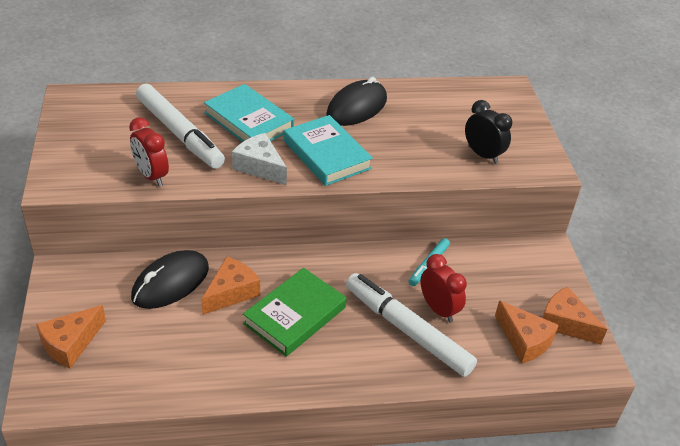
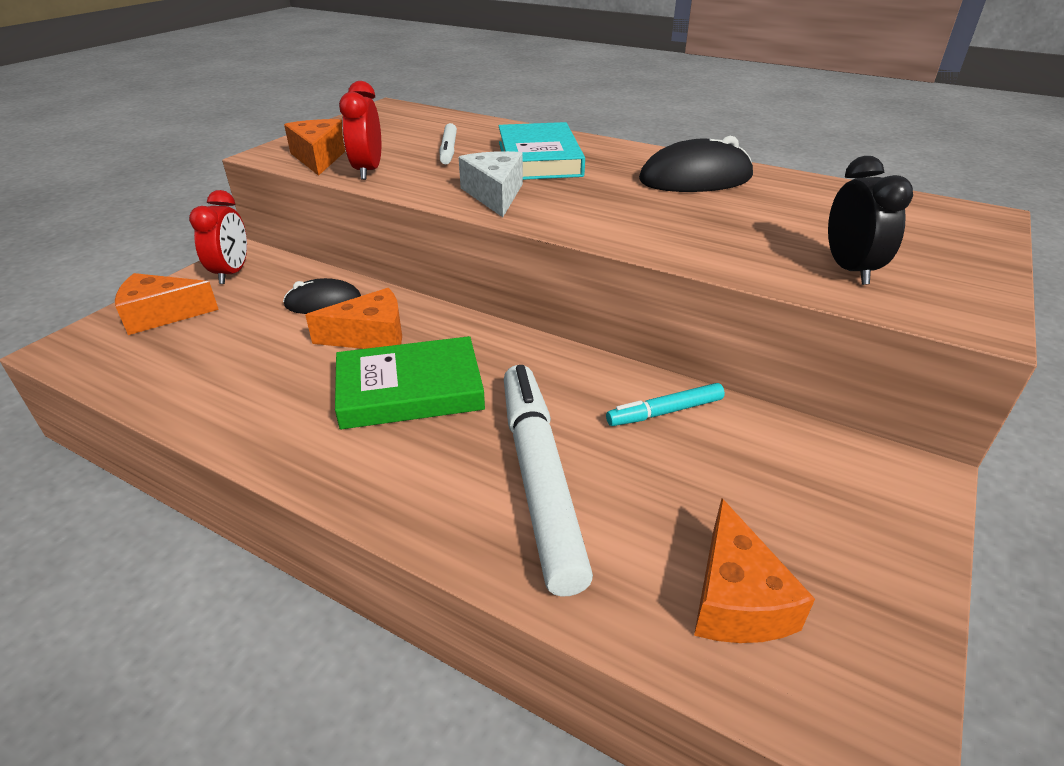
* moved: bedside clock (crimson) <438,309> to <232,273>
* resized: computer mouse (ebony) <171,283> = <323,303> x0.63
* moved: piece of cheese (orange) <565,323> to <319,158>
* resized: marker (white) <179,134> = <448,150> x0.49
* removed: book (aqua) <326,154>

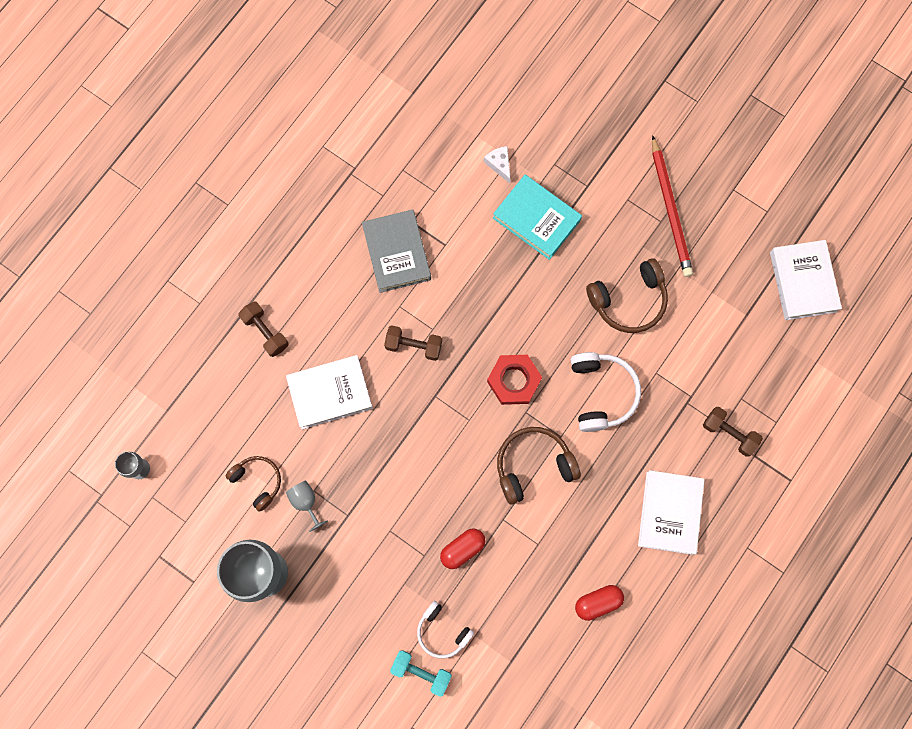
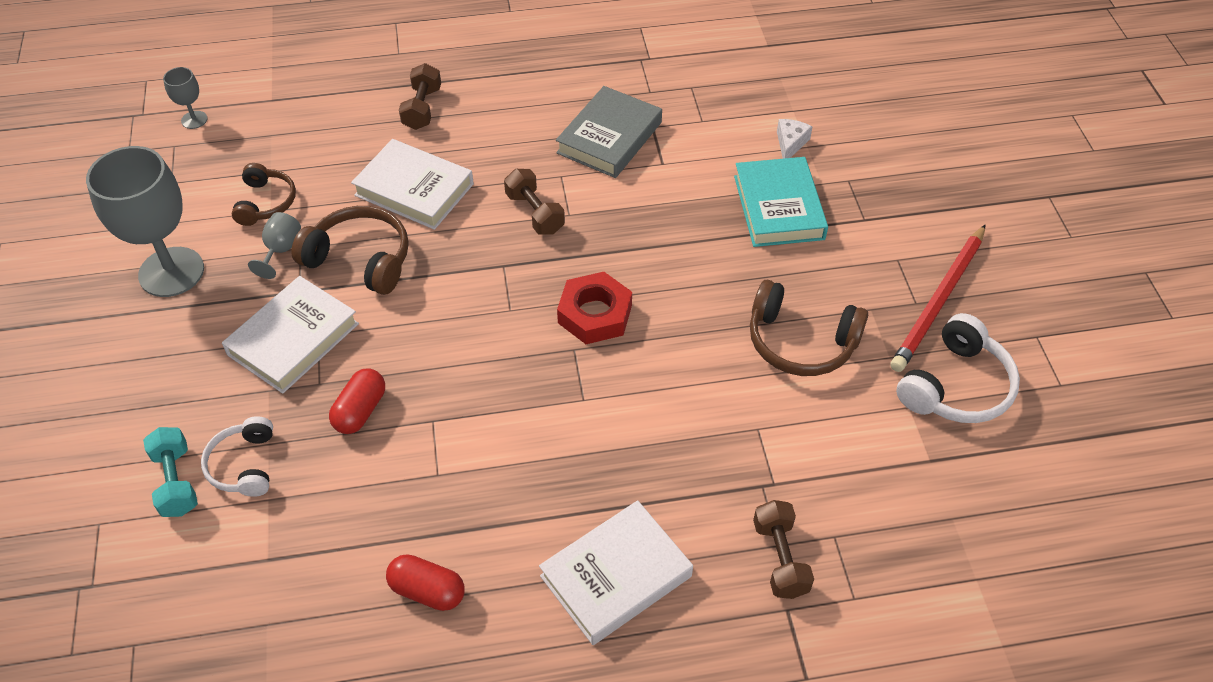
* moved: book (white) <803,282> to <293,339>
* moved: headset (dark brown) <533,466> to <360,260>
* turned: pill shape (crimson) <462,549> = <360,411> 75 degrees counterclockwise
* moved: headset (white) <601,393> to <956,386>

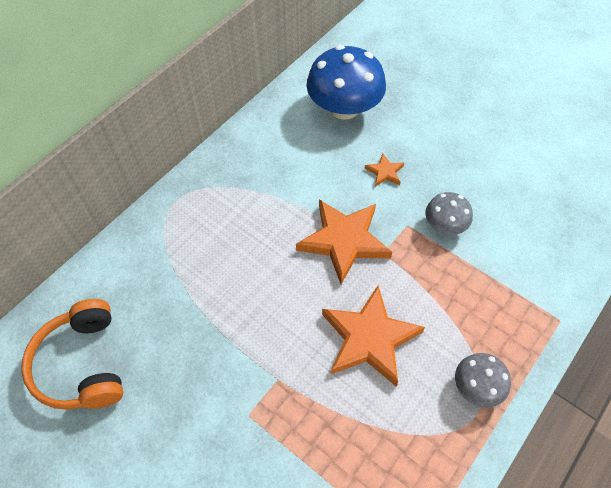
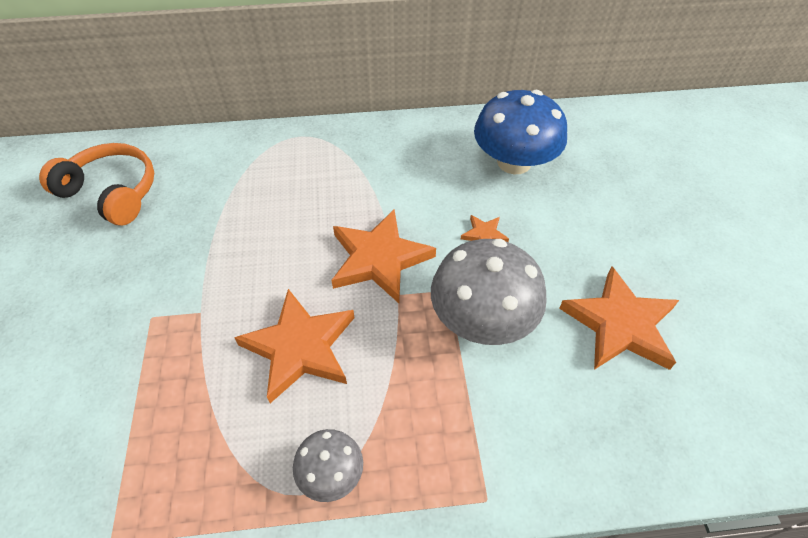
* turned: headset (orange) <82,364> = <112,192> 90 degrees clockwise
* resized: mushroom (ash-grey) <445,225> = <482,318> x1.89
* added: star (orange) <620,324>

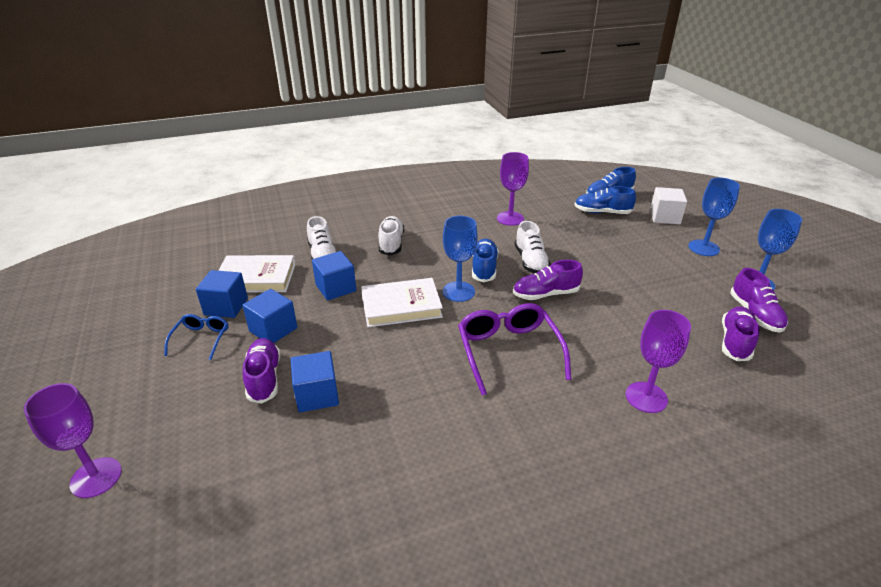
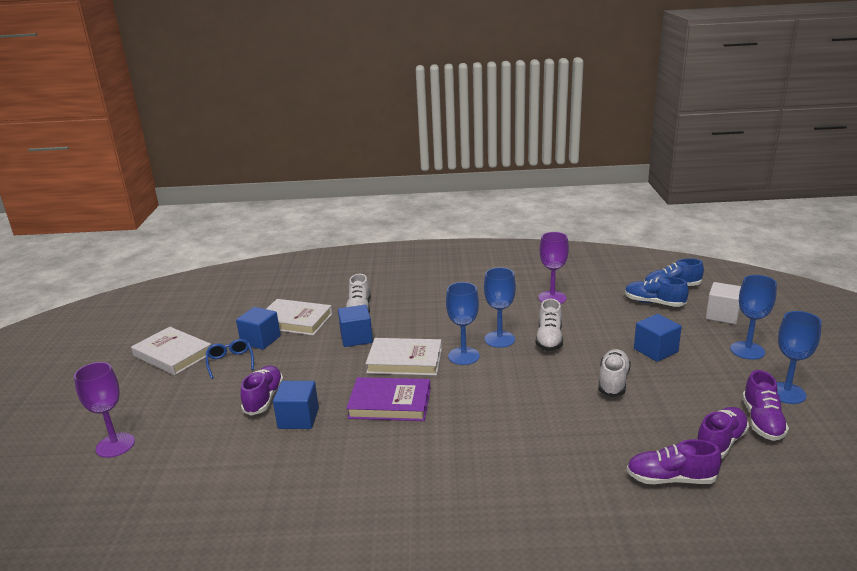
* added: book (white) <173,354>
* turned: eyeglasses (blue) <201,339> = <230,362> 45 degrees counterclockwise
* added: book (royal purple) <390,403>
* replaced: shoe (blue) <484,268> to goblet (blue) <499,339>
* moved: shoe (white) <391,243> to <613,381>
* moved: shoe (royal purple) <545,294> to <670,479>
* moved: solid cube (blue) <273,329> to <655,350>
* removed: eyeglasses (royal purple) <508,351>
* removed: goblet (royal purple) <646,397>

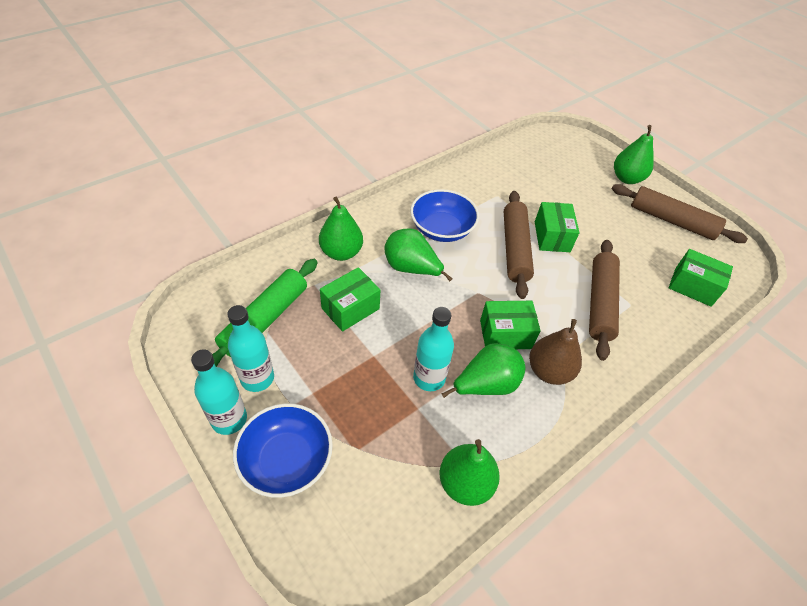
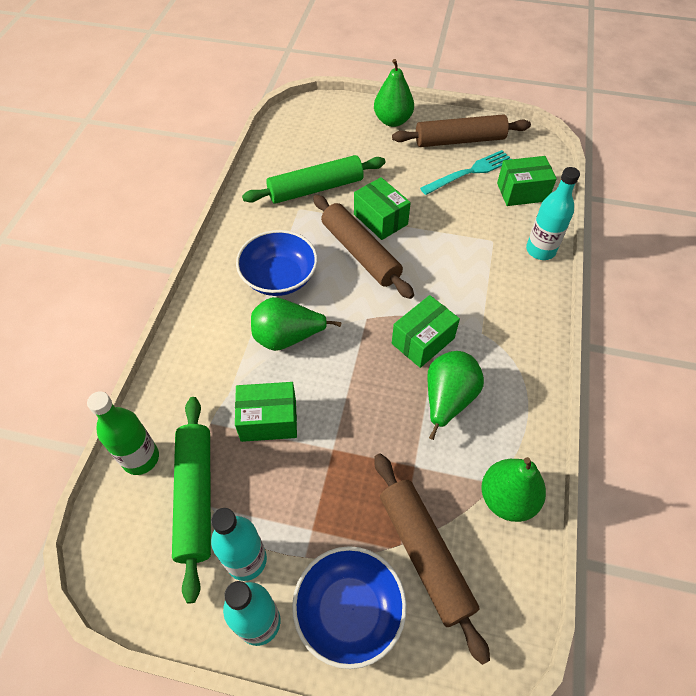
* added: flask (emerald) <141,458>
* turned: package (emerald) <350,308> = <268,420> 75 degrees clockwise
* added: rolling pin (emerald) <315,188>
* moved: rolling pin (dark brown) <600,302> to <424,554>
* added: table fork (aqua) <470,172>
* moved: flask (aqua) <429,378> to <540,250>
* removed: pear (emerald) <341,252>
* removed: pear (dark brown) <549,371>

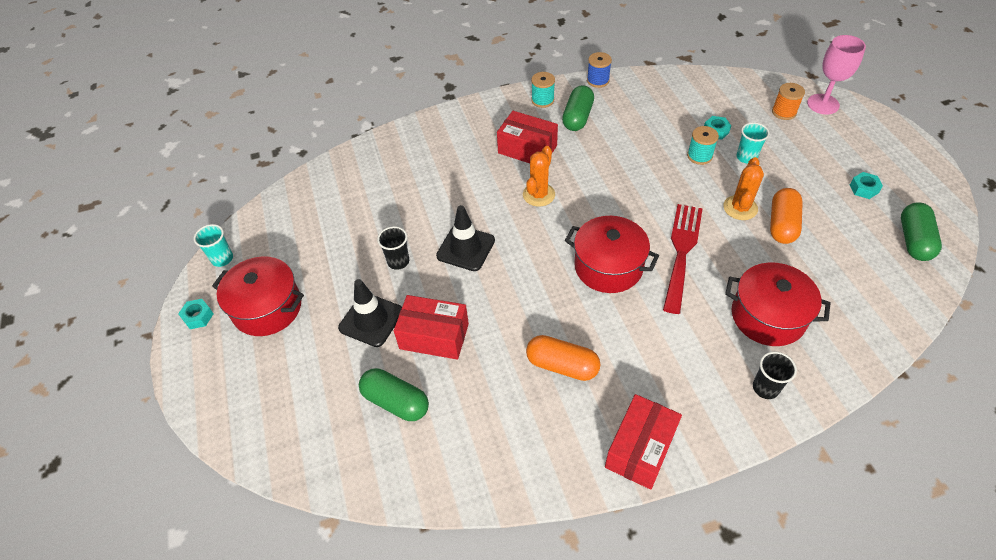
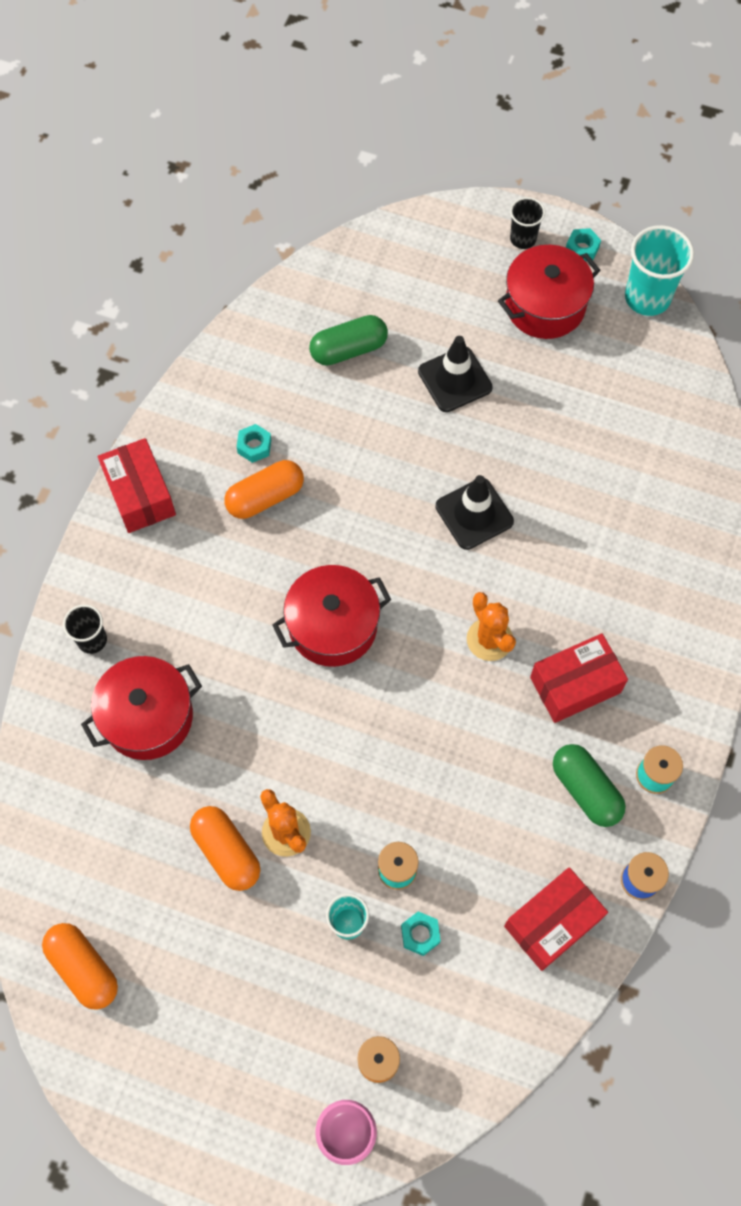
* recoloured: pill shape (emerald) <914,240> to pill shape (orange) <83,968>
* moved: nut (aqua) <864,189> to <254,446>
* moved: package (crimson) <434,336> to <552,922>
* moved: tumbler (ebony) <398,261> to <523,239>
* resized: tumbler (aqua) <222,259> = <647,297> x1.72
* removed: table fork (crimson) <681,251>

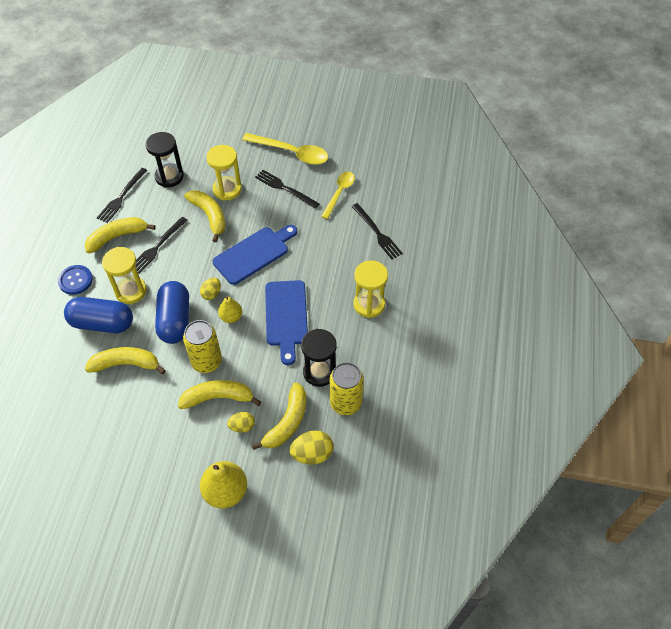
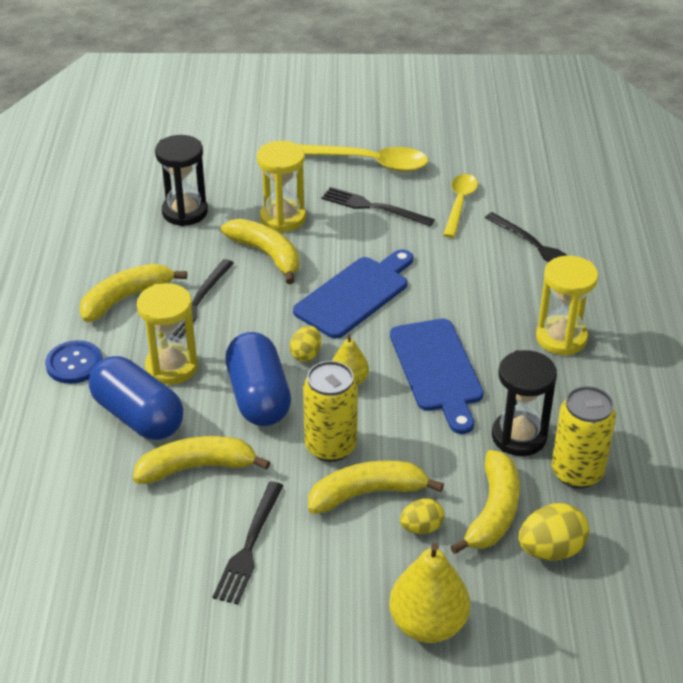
* turned: pill shape (blue) <102,323> = <138,416> 45 degrees clockwise
* moved: table fork (ebony) <122,197> to <249,546>

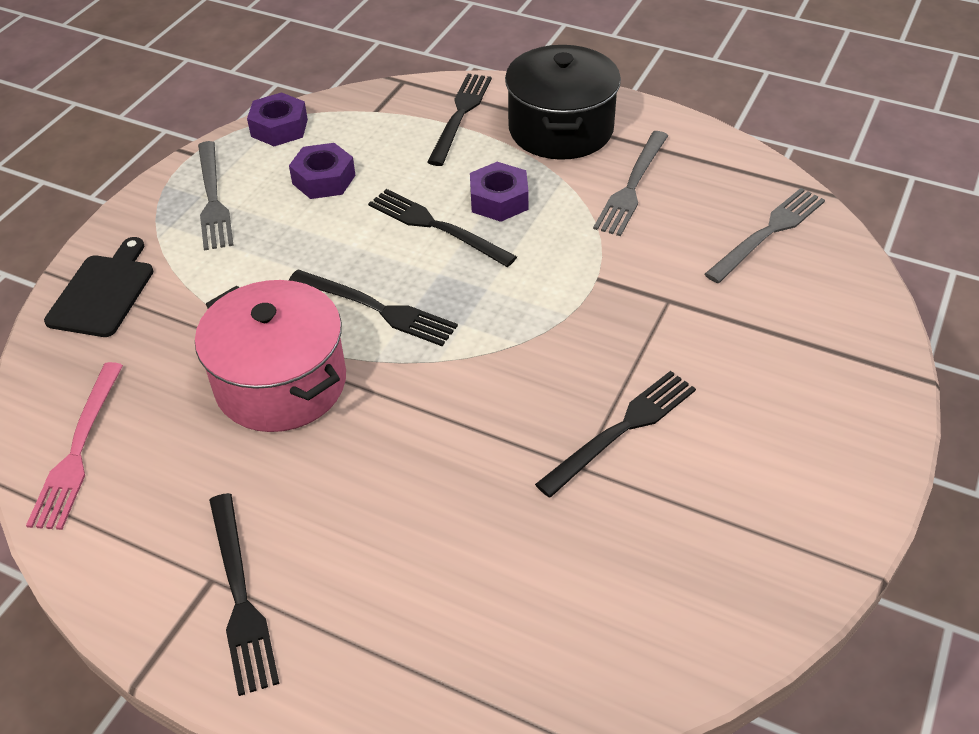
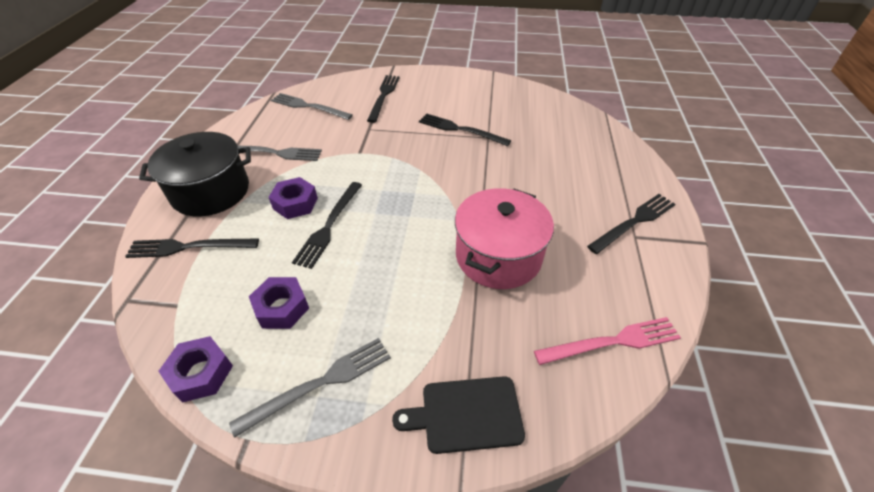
* moved: table fork (ebony) <377,308> to <384,96>

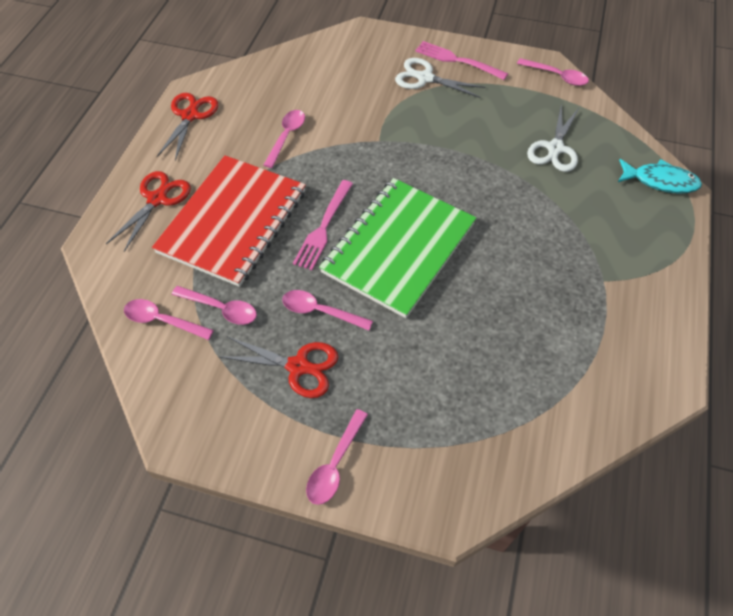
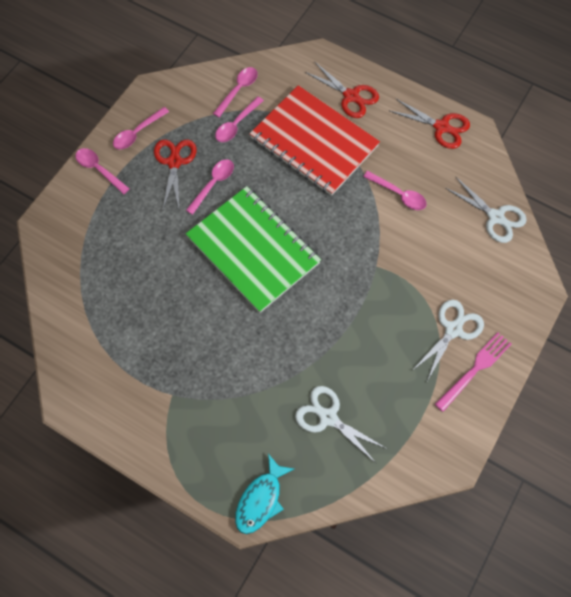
* moved: spoon (pink) <556,76> to <137,133>
* turned: shears (crimson) <298,366> = <174,162> 150 degrees clockwise
* added: shears (white) <495,217>
* removed: table fork (pink) <323,228>

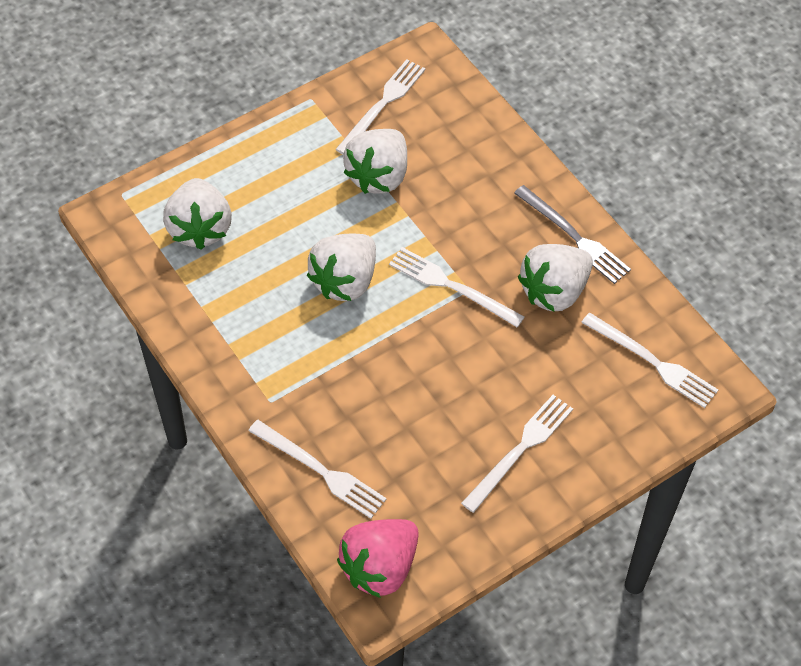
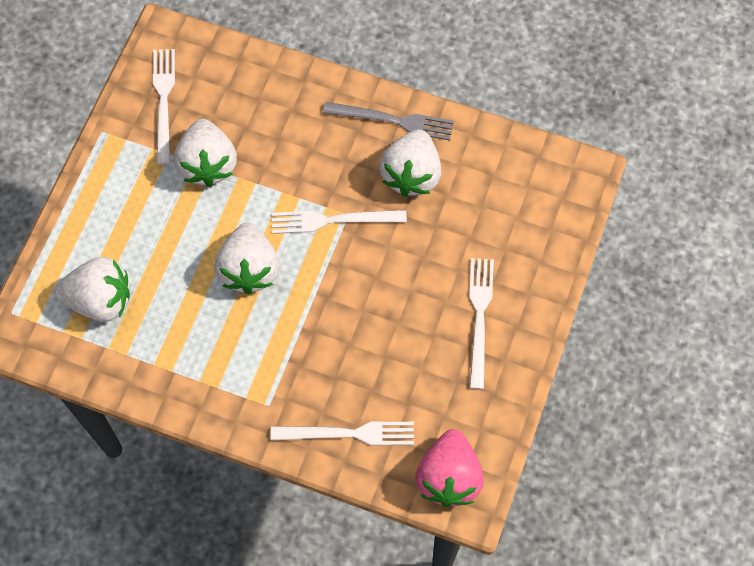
* turned: toy strawberry (white) <200,228> = <100,300> 45 degrees counterclockwise
* removed: table fork (white) <652,362>

